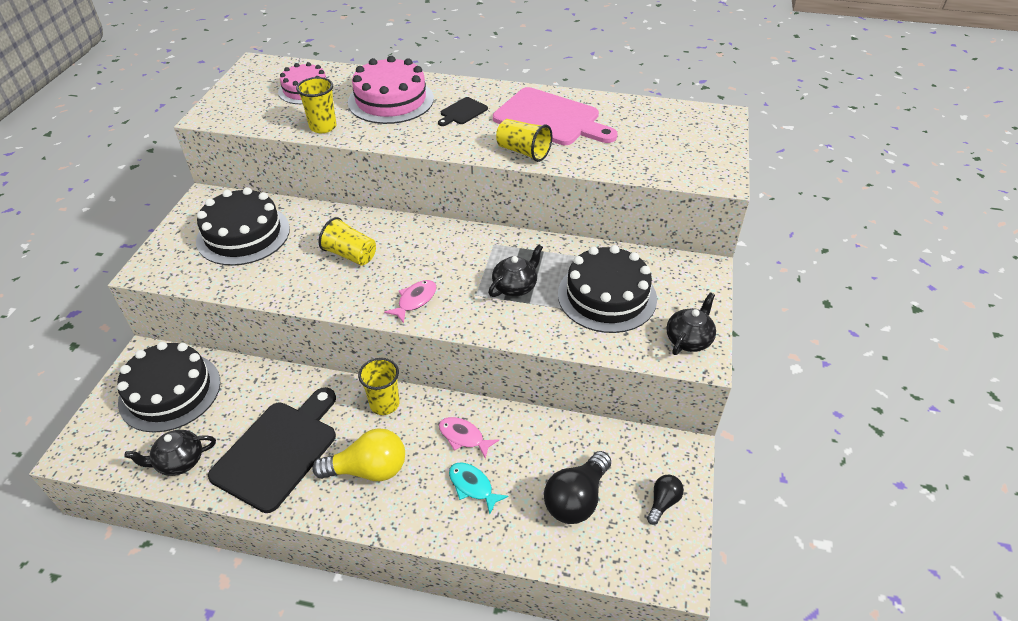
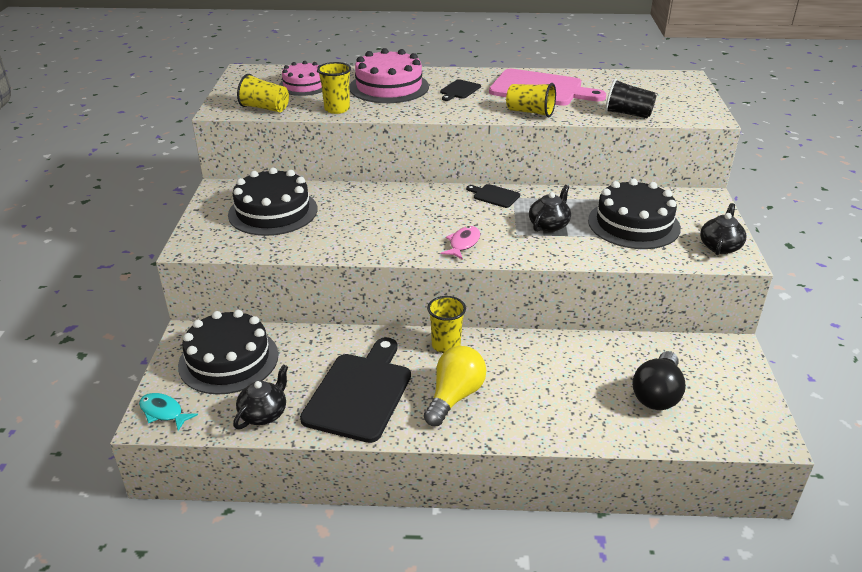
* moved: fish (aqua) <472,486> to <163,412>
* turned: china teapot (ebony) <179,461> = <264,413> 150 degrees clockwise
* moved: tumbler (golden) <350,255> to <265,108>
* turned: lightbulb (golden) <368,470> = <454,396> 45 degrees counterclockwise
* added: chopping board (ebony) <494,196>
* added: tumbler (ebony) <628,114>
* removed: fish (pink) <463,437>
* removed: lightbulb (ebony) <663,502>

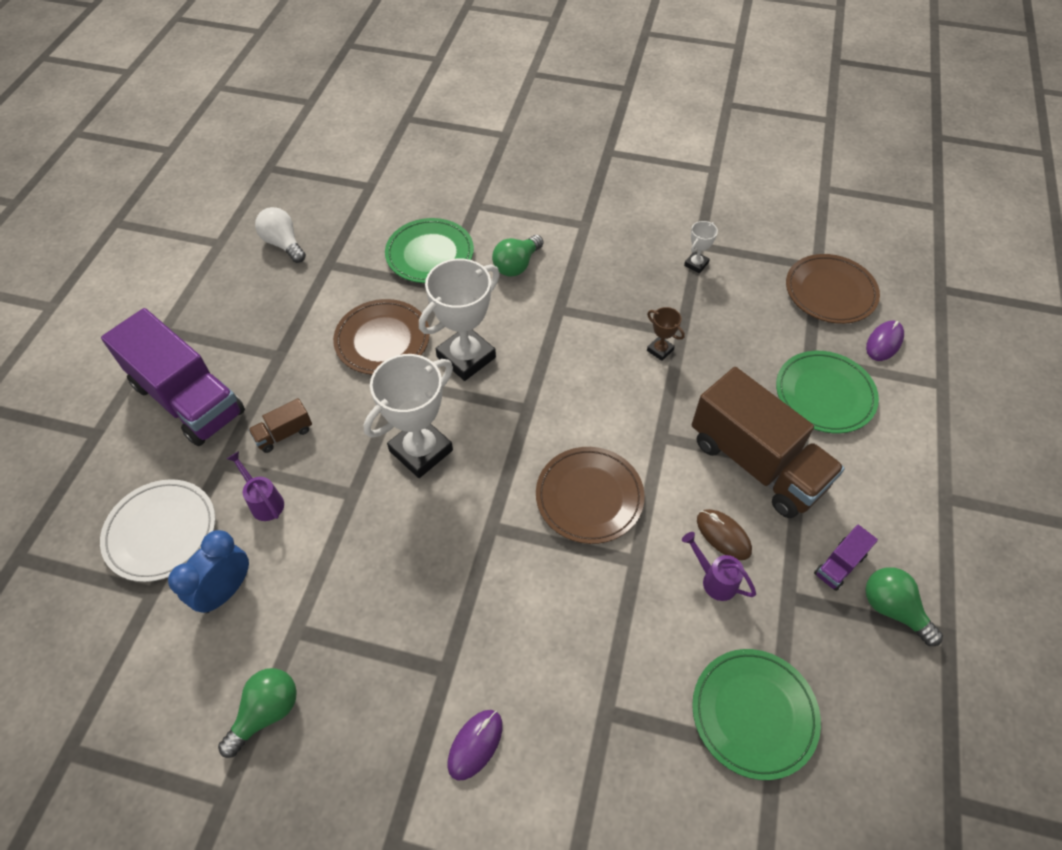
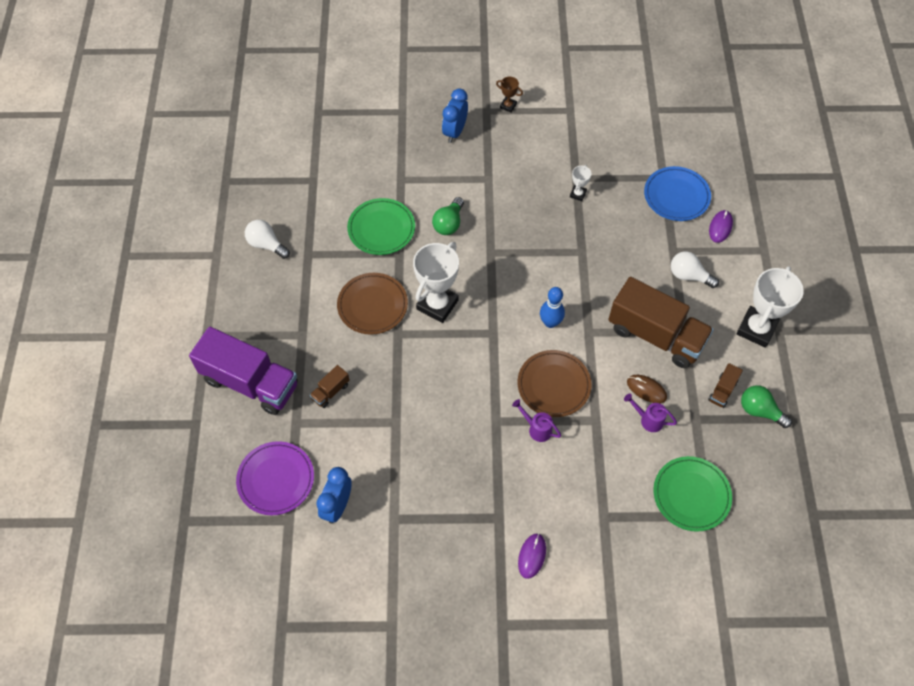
* recoloured: plate (white) <161,532> to plate (royal purple) <276,479>
* added: bedside clock (blue) <455,132>
* moved: trophy (dark brown) <660,350> to <508,106>
* moved: watering can (royal purple) <264,501> to <536,428>
* added: bowling pin (blue) <550,322>
* recoloured: plate (dark brown) <830,292> to plate (blue) <676,196>
* replaced: plate (emerald) <824,395> to lightbulb (white) <689,276>
* recoloured: truck (royal purple) <839,565> to truck (dark brown) <722,391>
* moved: trophy (white) <421,450> to <756,329>
* removed: lightbulb (emerald) <266,712>

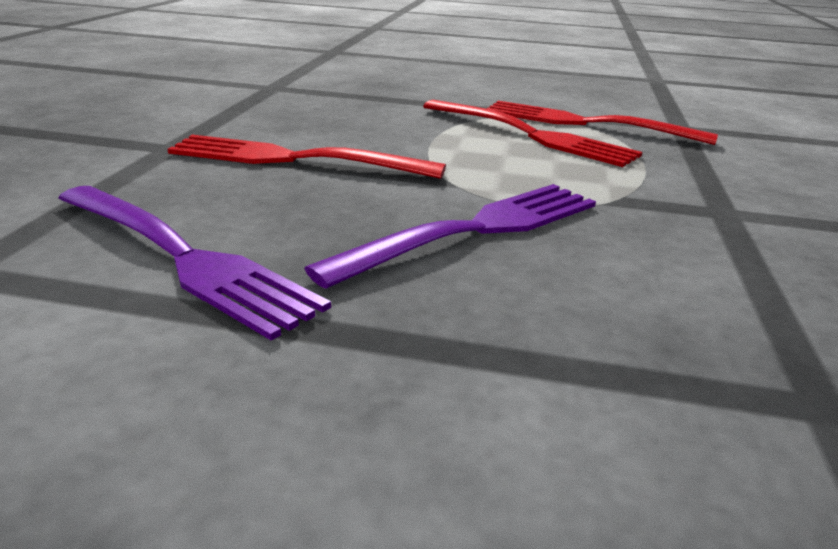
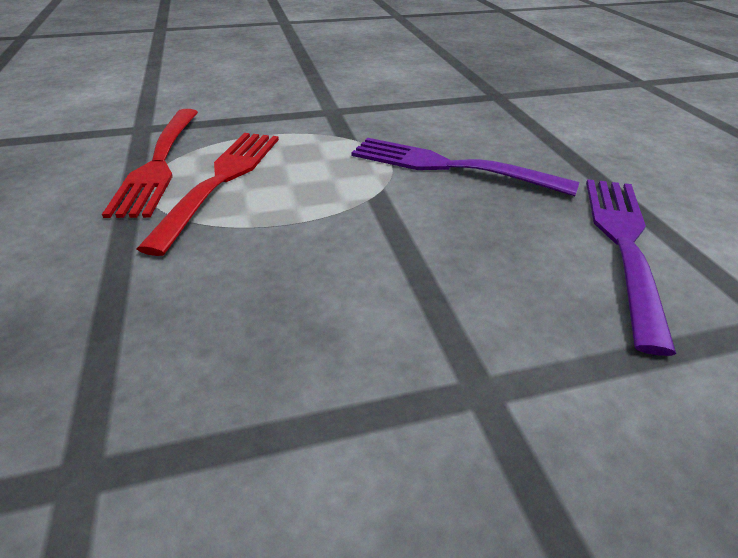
* removed: table fork (crimson) <295,159>

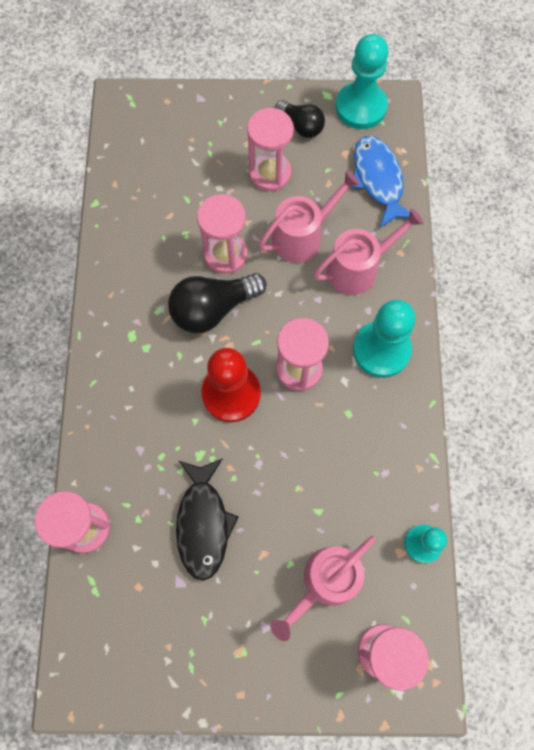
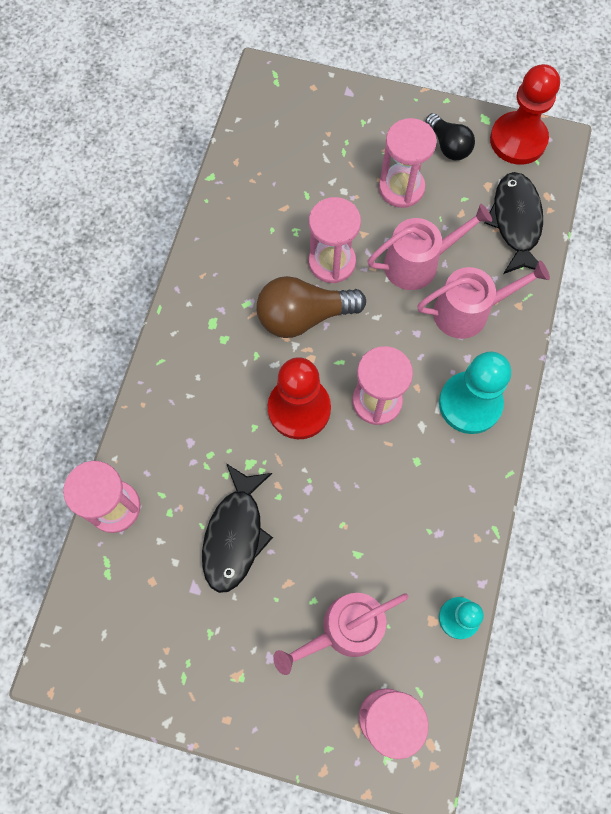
* recoloured: lightbulb (ebony) <213,309> to lightbulb (dark brown) <303,316>
* recoloured: fish (blue) <378,180> to fish (ebony) <516,222>
* recoloured: chess pawn (aqua) <361,107> to chess pawn (crimson) <518,140>

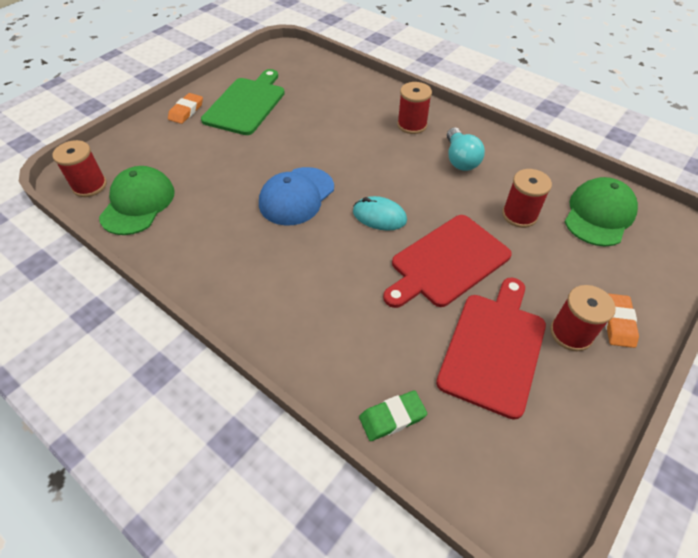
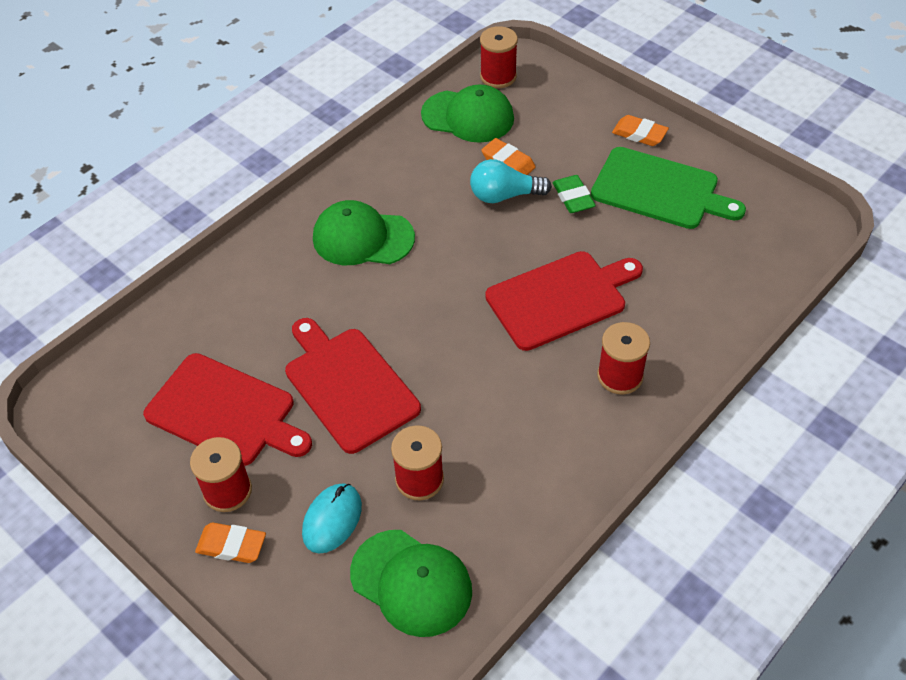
* moved: computer mouse (aqua) <379,216> to <332,519>
* added: peaked cap (emerald) <363,238>
* moved: lightbulb (aqua) <460,159> to <504,195>
* added: pencil eraser (orange) <508,162>
* added: chopping board (crimson) <560,298>
* moved: pencil eraser (emerald) <392,417> to <573,197>
* removed: peaked cap (blue) <296,196>

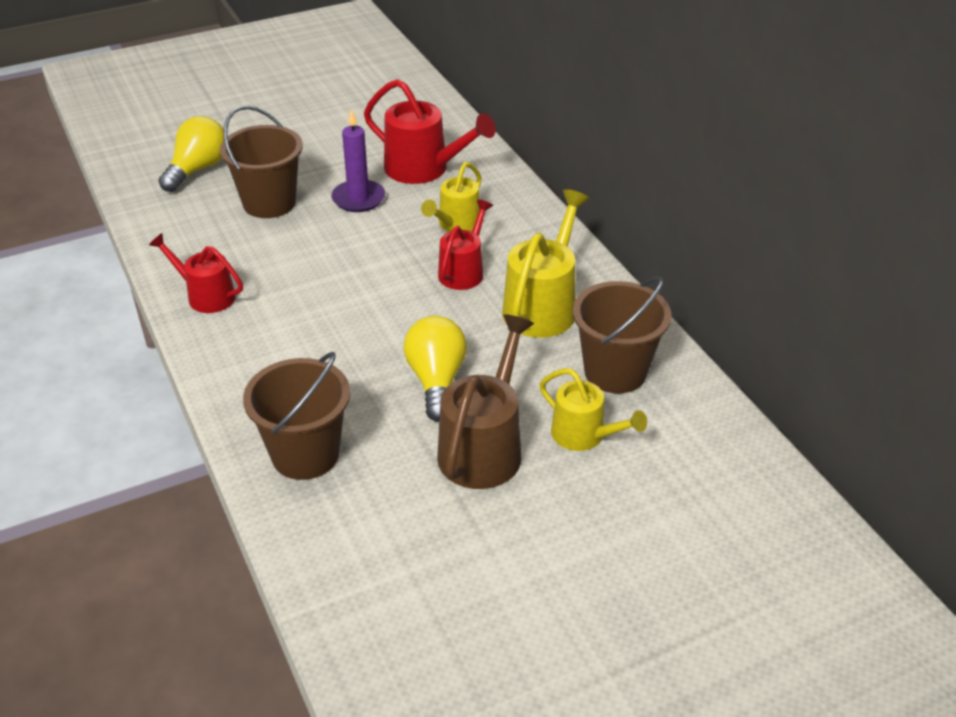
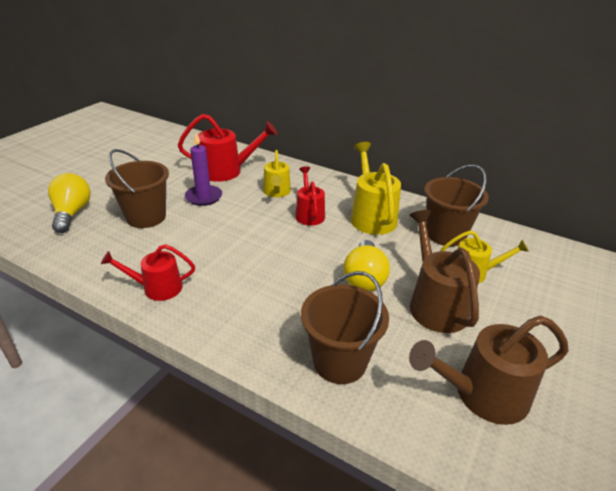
* turned: lightbulb (golden) <436,381> = <364,278> 135 degrees counterclockwise
* added: watering can (dark brown) <482,395>

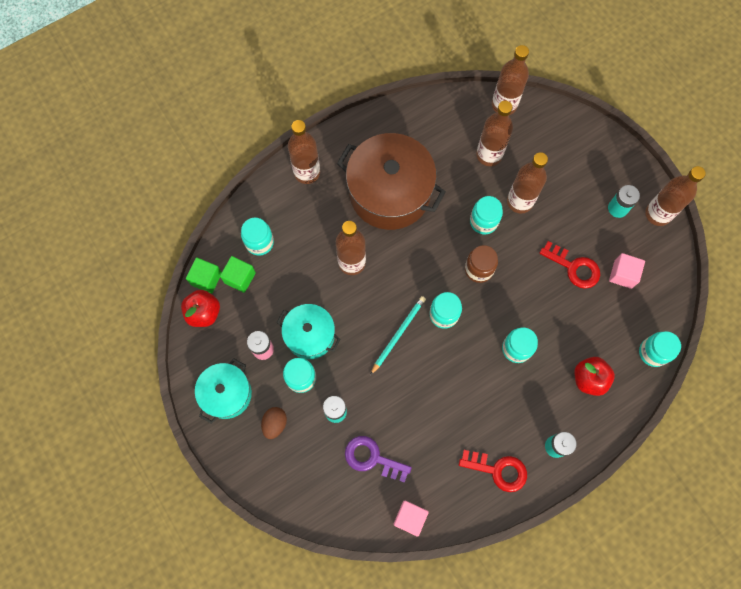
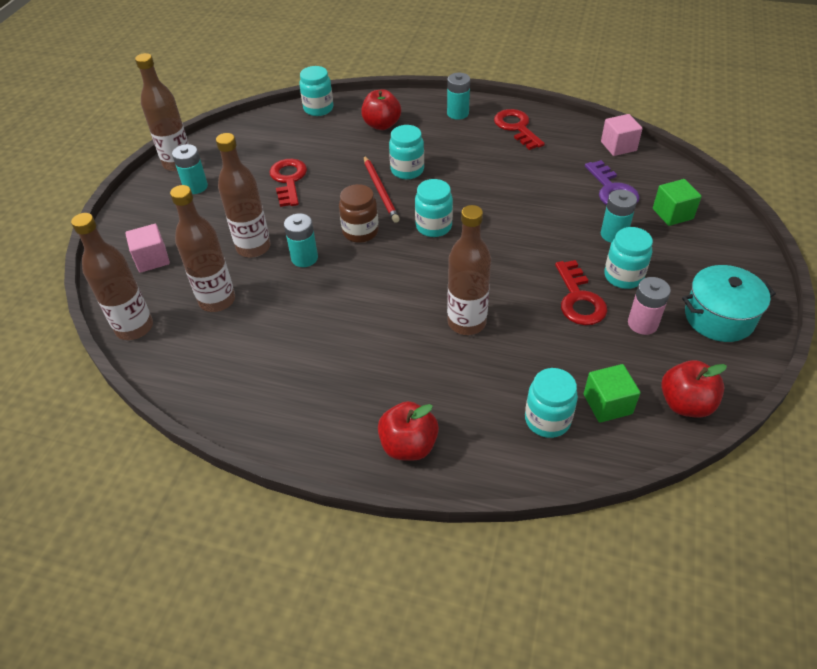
* moved: solid cube (pink) <623,274> to <152,259>
* replaced: preserve jar (aqua) <483,221> to battery (aqua) <304,258>
* added: lead pencil (crimson) <380,190>
* replaced: flask (dark brown) <307,172> to apple fruit (crimson) <408,445>
* replaced: stockpot (aqua) <310,335> to latchkey (crimson) <579,299>
* moved: solid cube (emerald) <206,279> to <672,214>
* removed: egg shape (dark brown) <275,424>
* removed: stockpot (dark brown) <389,193>
* removed: lead pencil (aqua) <398,334>

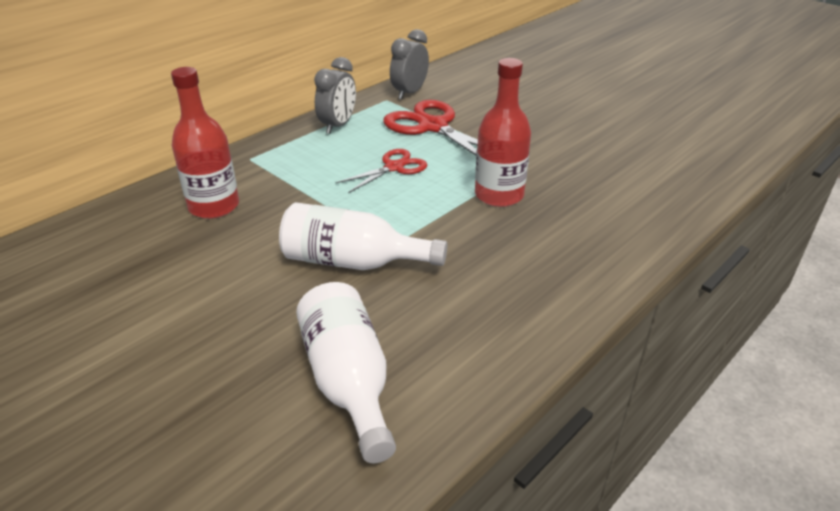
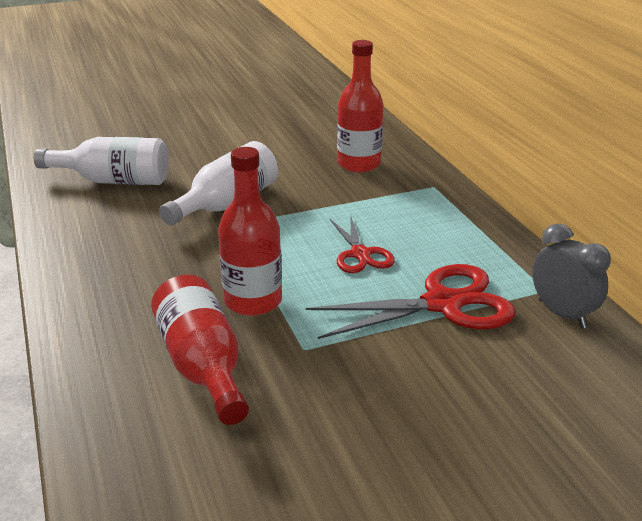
* added: flask (crimson) <203,366>
* removed: bedside clock (ash-grey) <338,126>

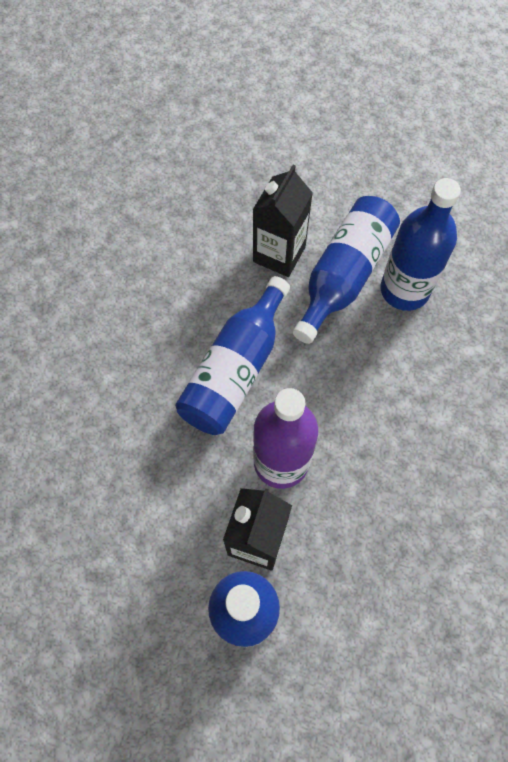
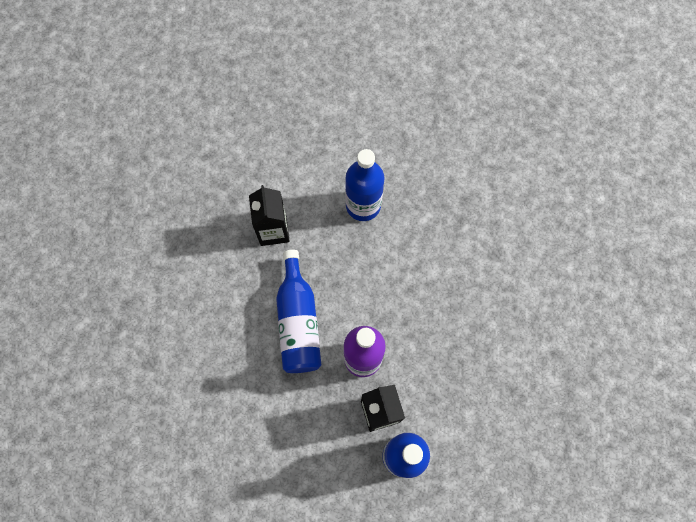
* removed: flask (blue) <344,276>

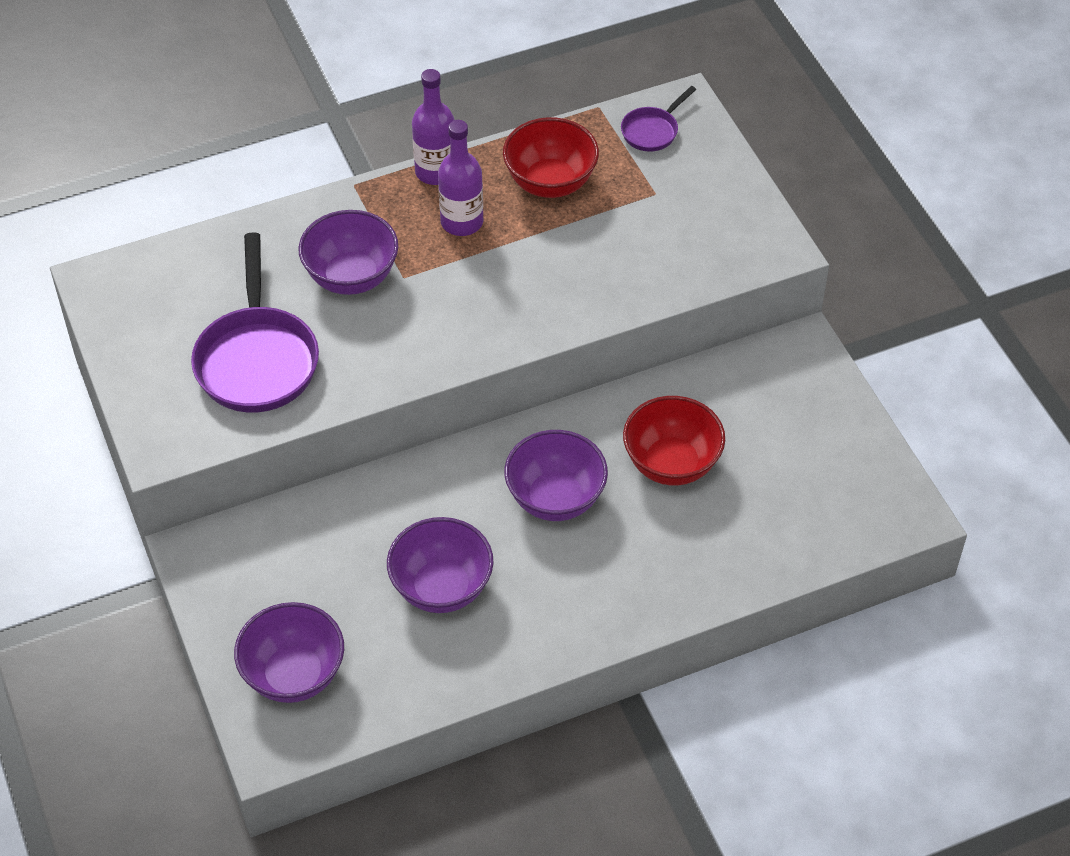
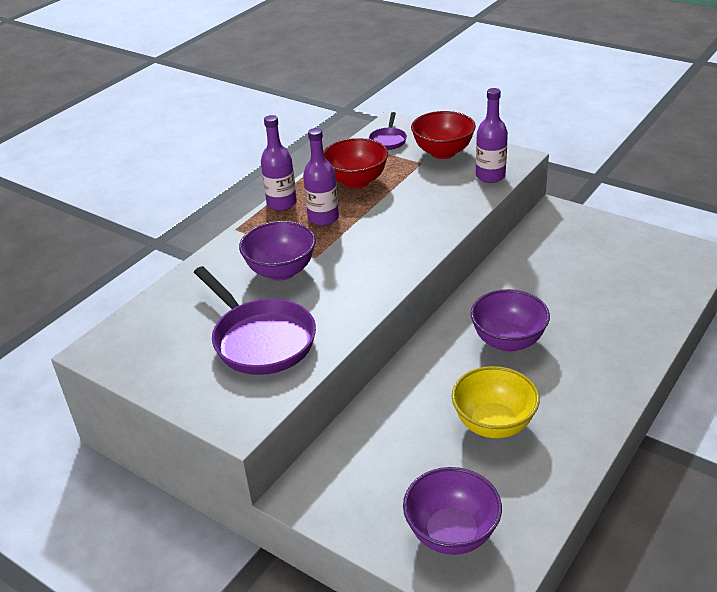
* moved: deep dish (crimson) <671,464> to <443,152>
* recoloured: deep dish (royal purple) <441,588> to deep dish (golden) <493,424>
* added: flask (royal purple) <490,176>

